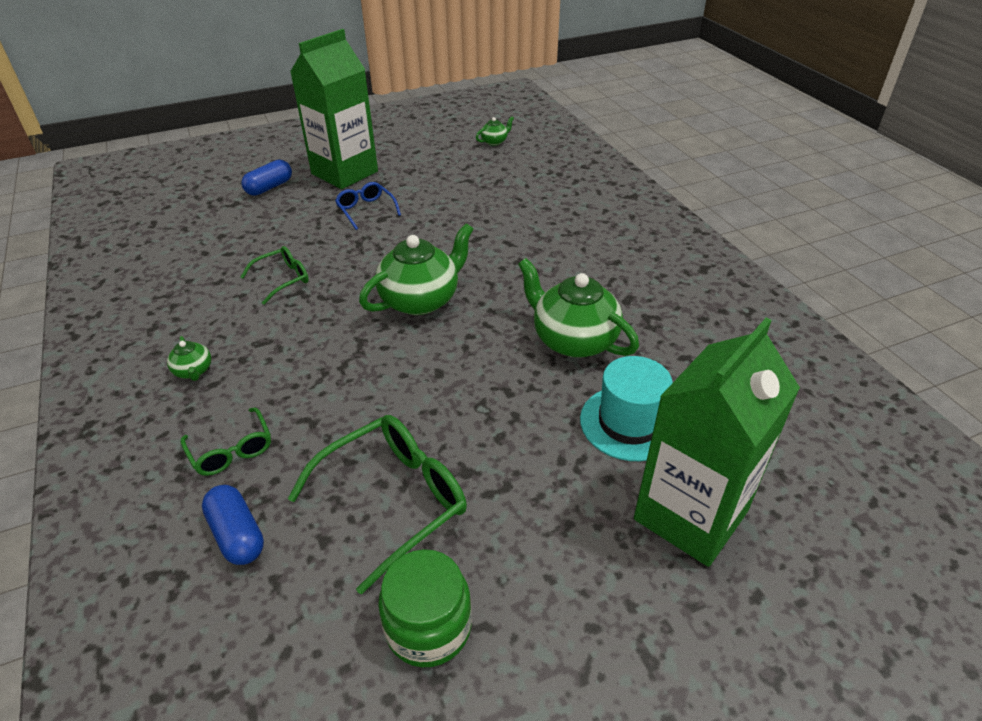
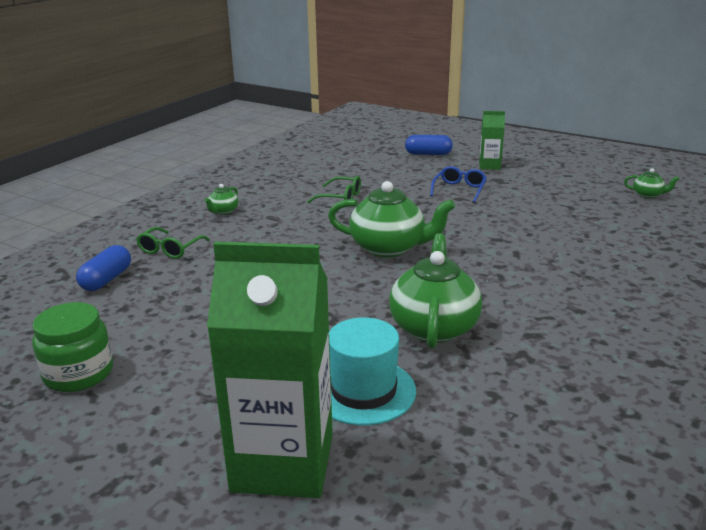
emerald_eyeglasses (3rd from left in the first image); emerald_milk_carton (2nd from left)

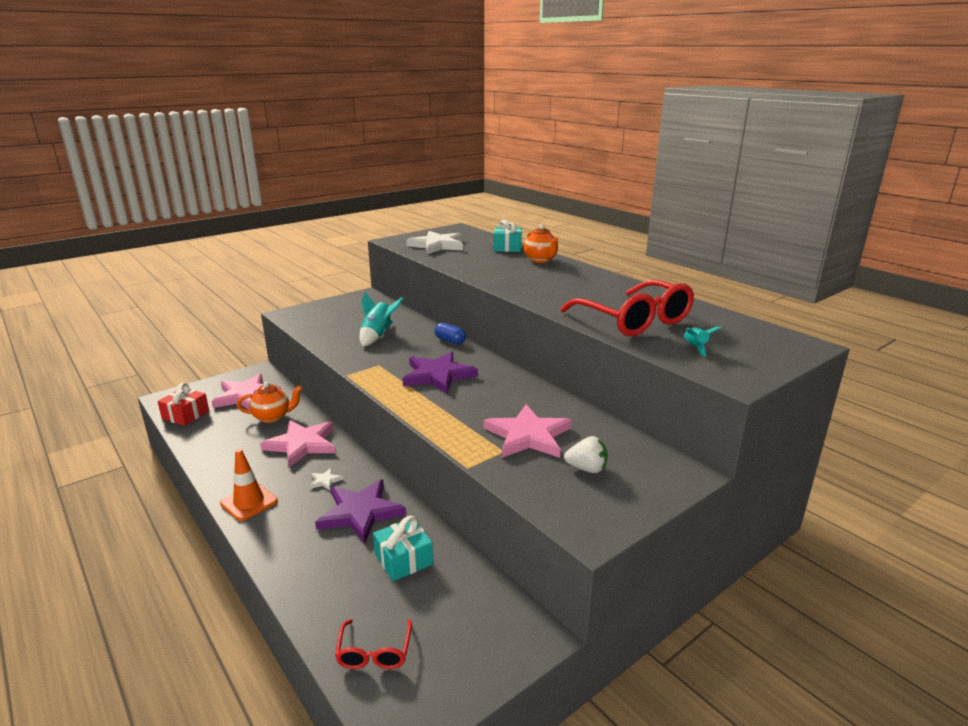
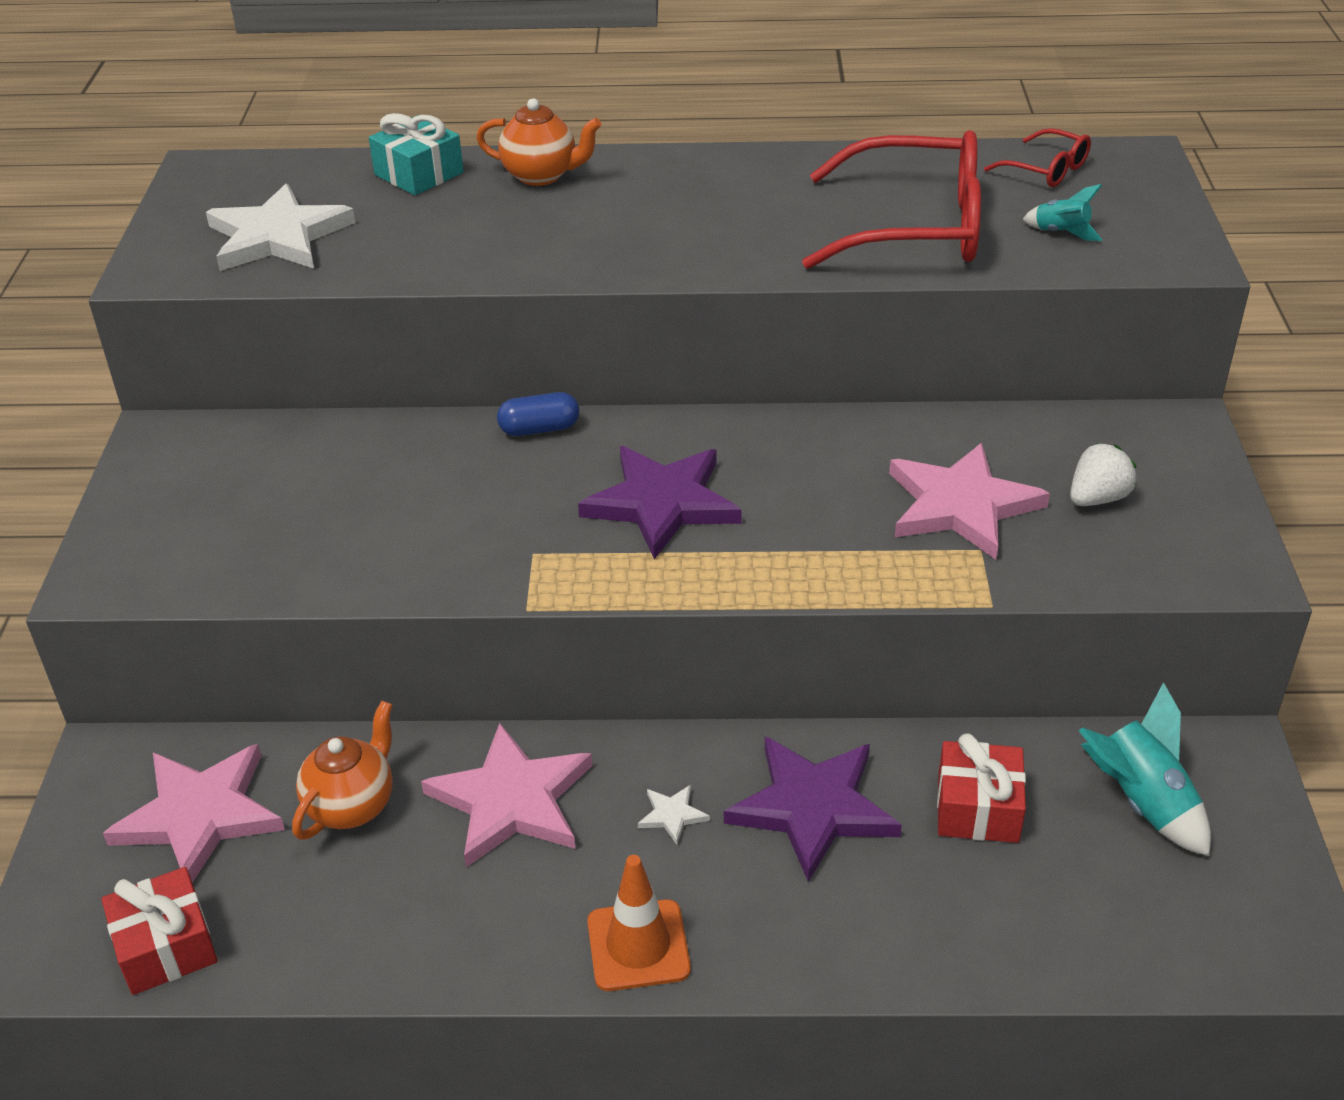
scarlet_eyeglasses (2nd from left); teal_rocket (2nd from left); scarlet_present (2nd from left)

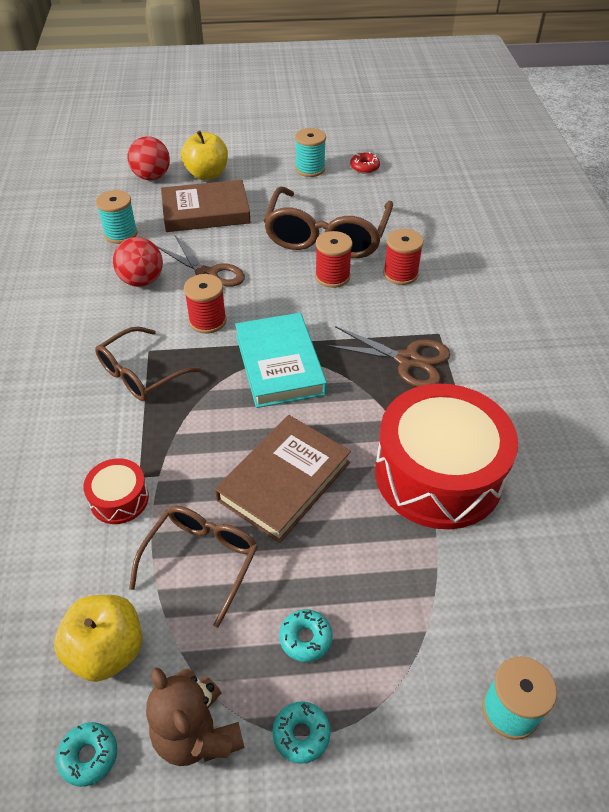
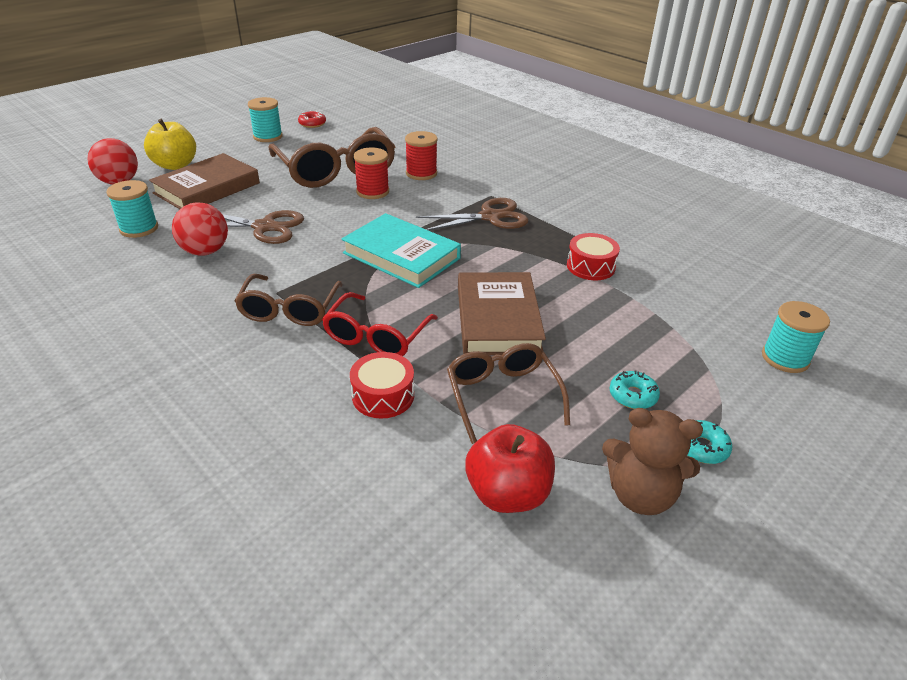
teal_doughnut (1st from left in the first image); scarlet_spool (1st from left in the first image); scarlet_eyeglasses; scarlet_apple; scarlet_snare_drum (2nd from left)

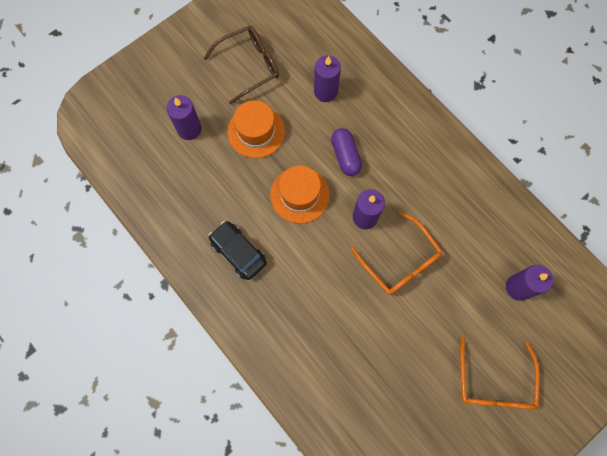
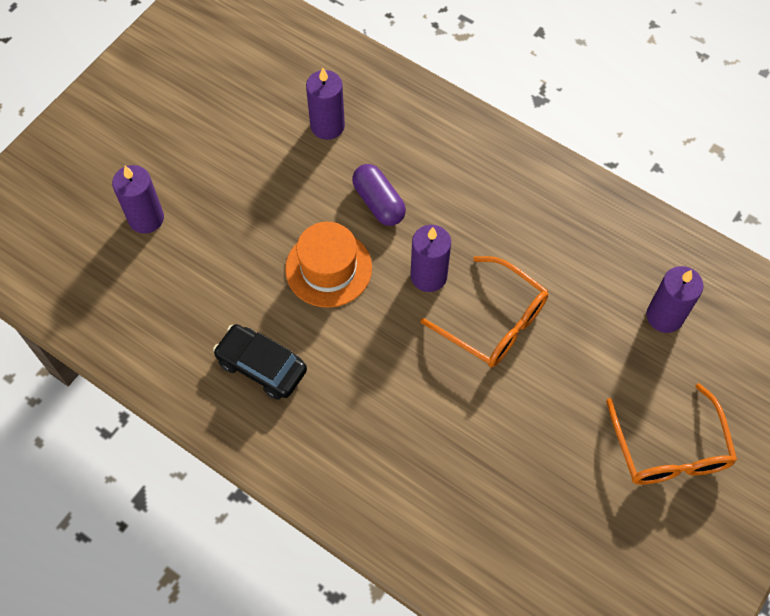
dark_brown_eyeglasses; orange-coloured_tall_hat (1st from left in the first image)

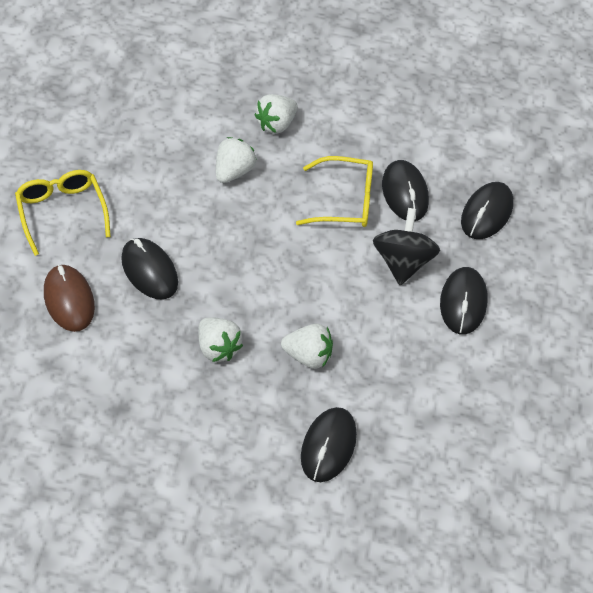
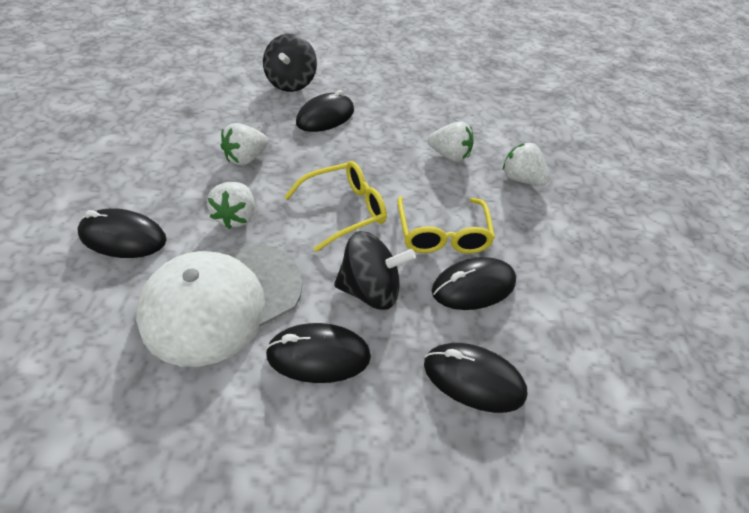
pure_white_cap; golden_eyeglasses (1st from left); ebony_spinning_top (1st from left)

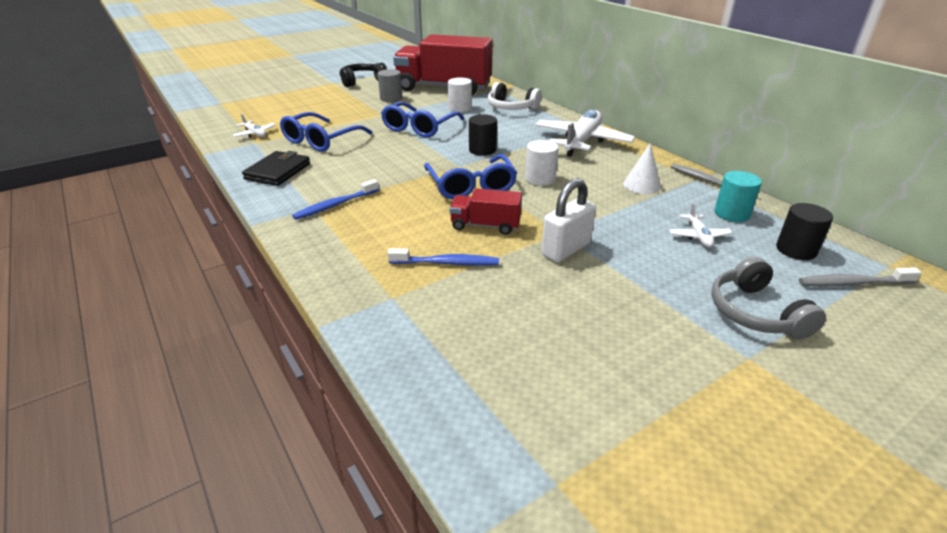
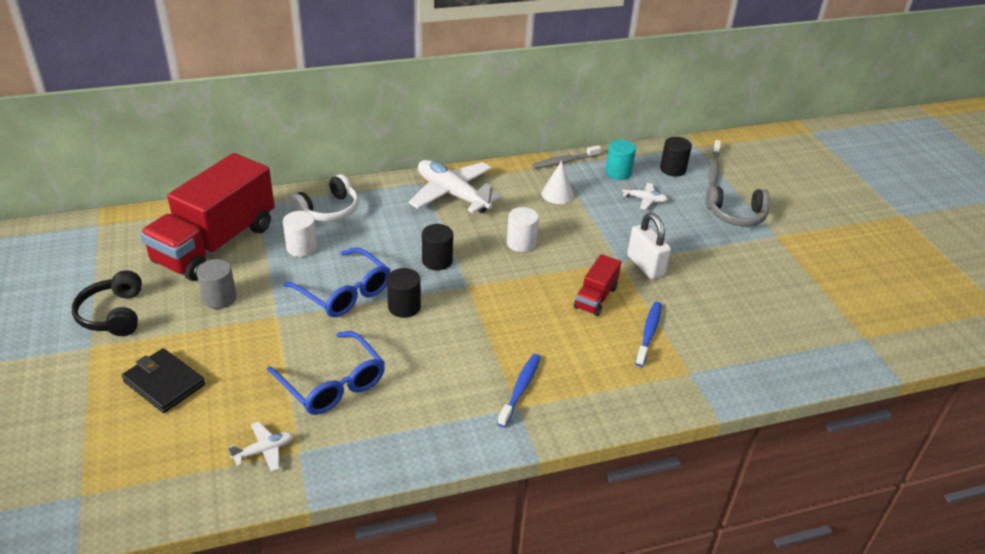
blue_eyeglasses (3rd from left in the first image); ebony_cylinder (1st from left); ebony_card_wallet; blue_dental_brush (1st from left)

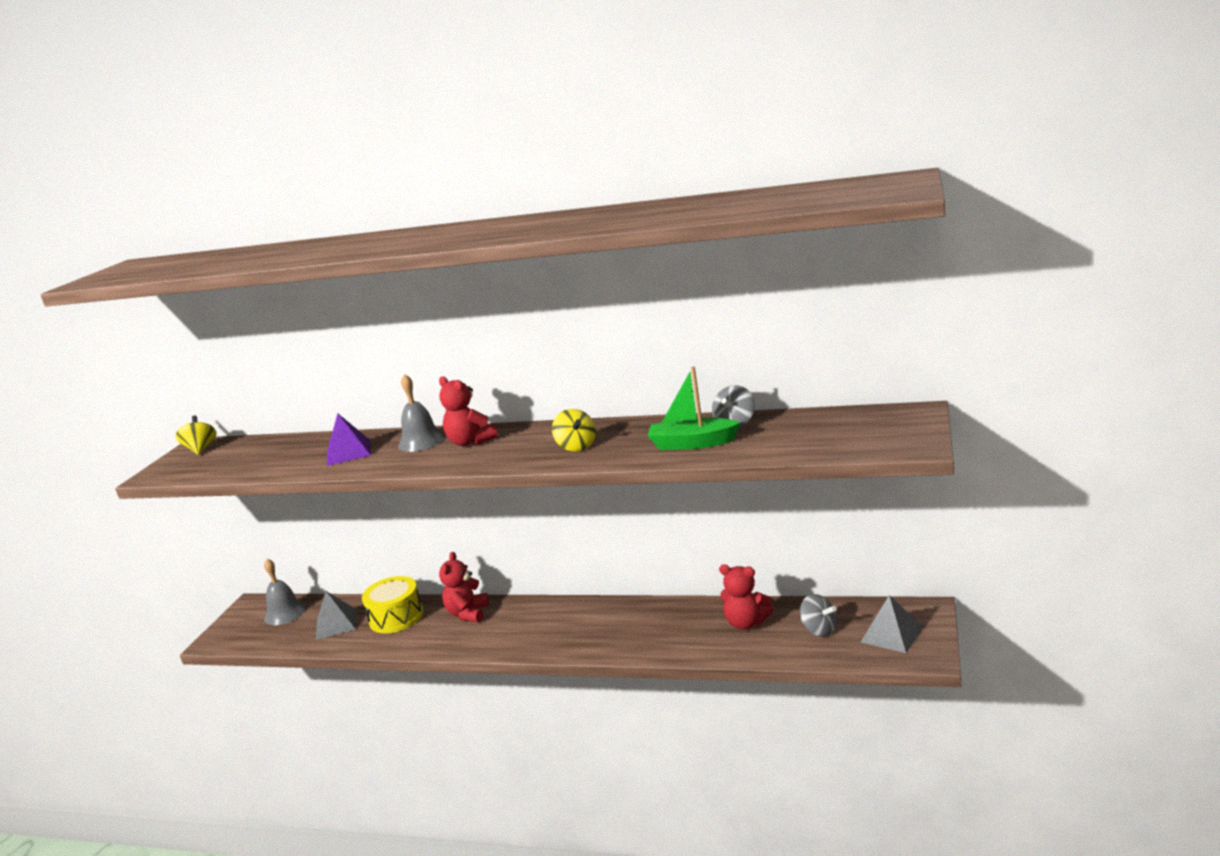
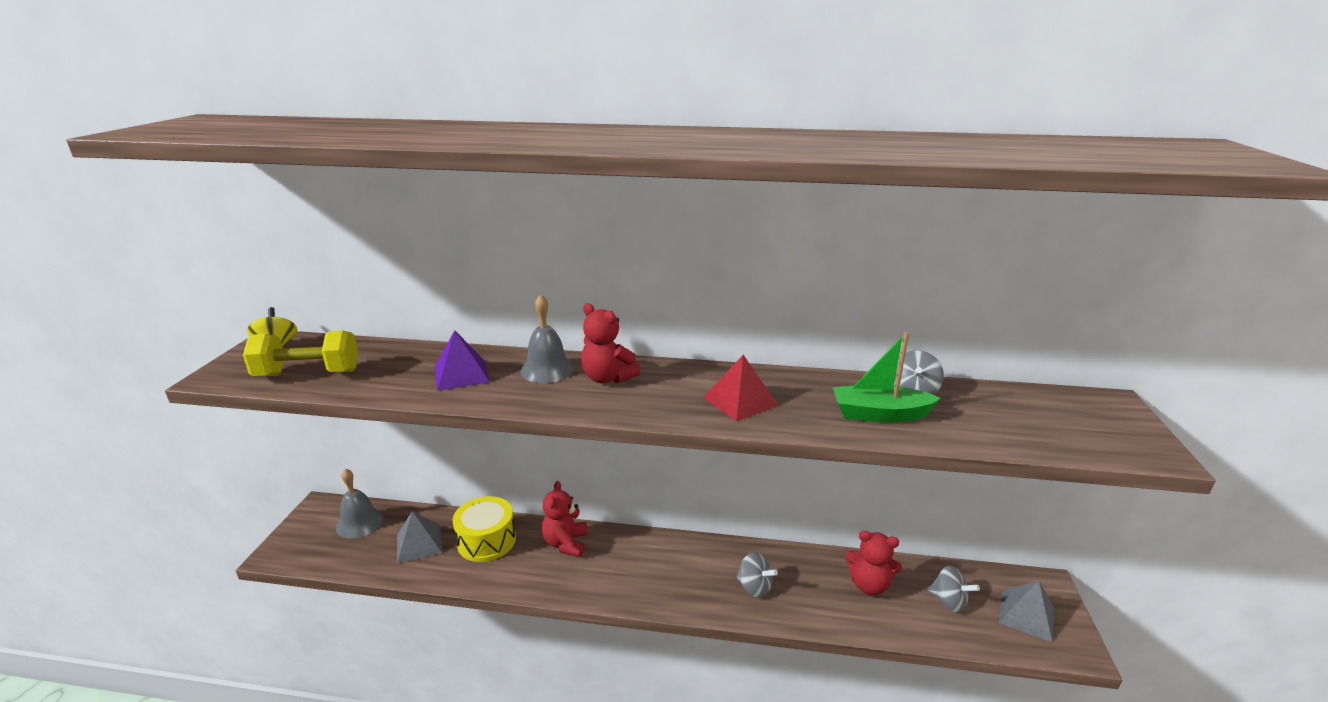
golden_free_weight; grey_spinning_top (1st from left); scarlet_solid_pyramid

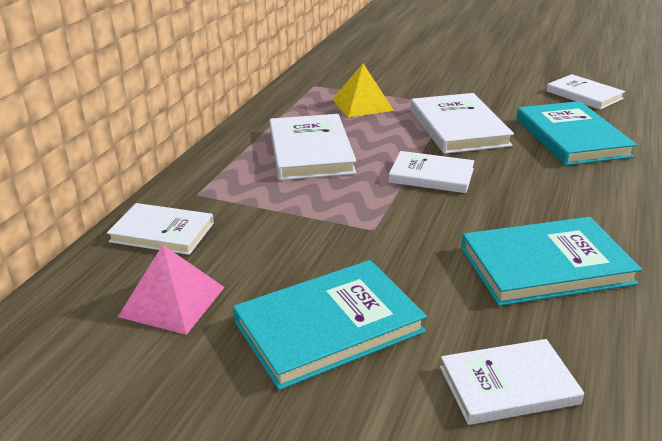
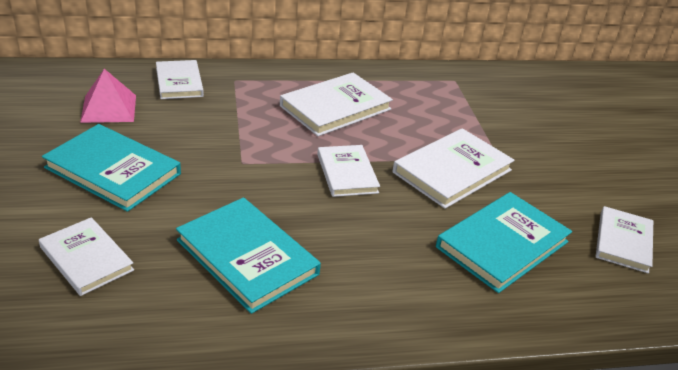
golden_solid_pyramid

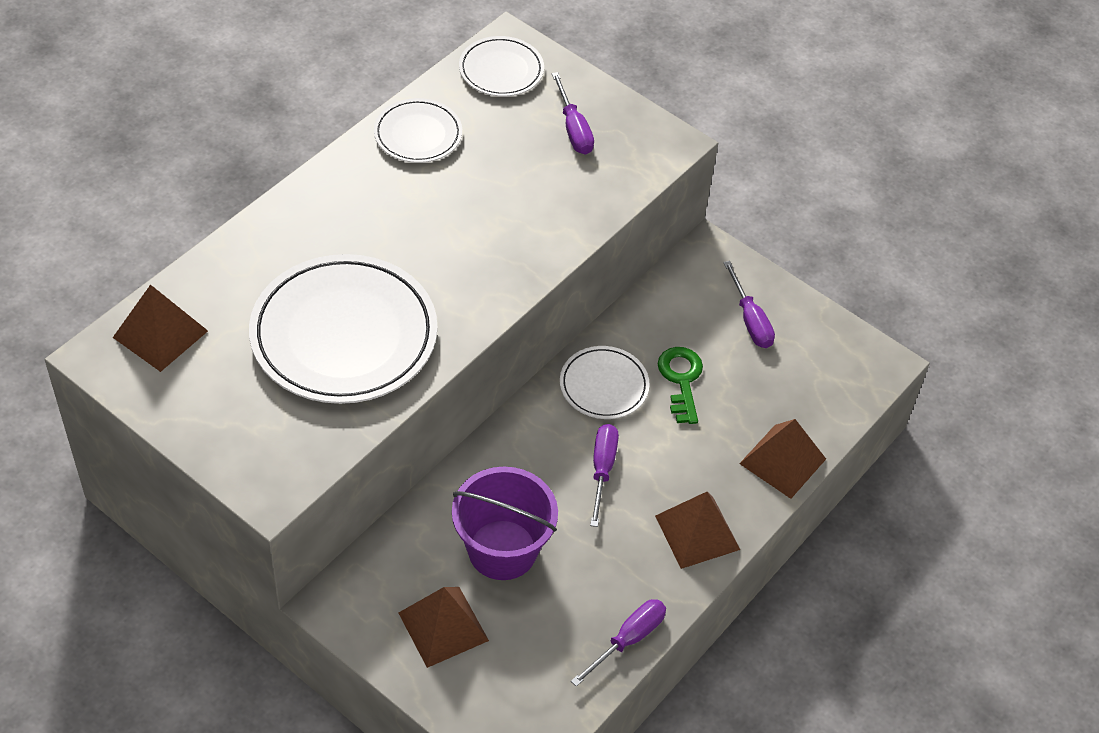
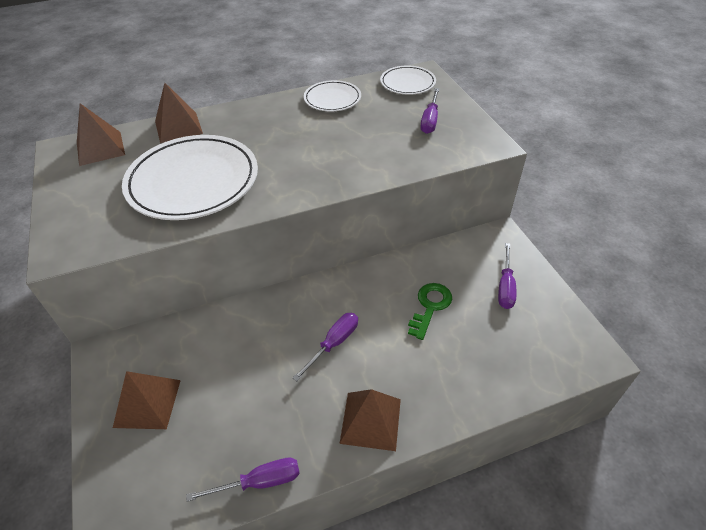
royal_purple_bucket; pure_white_plate (4th from left in the first image); dark_brown_solid_pyramid (3rd from left)

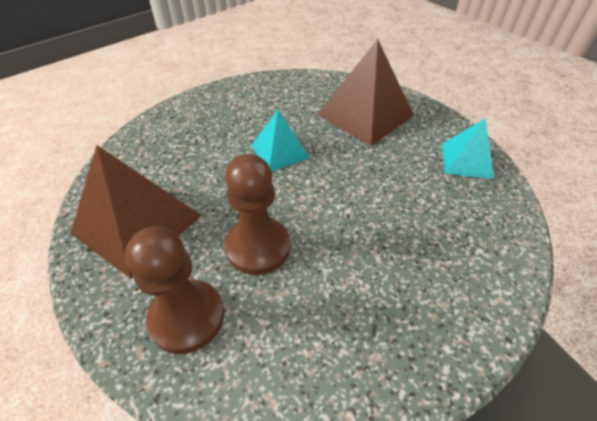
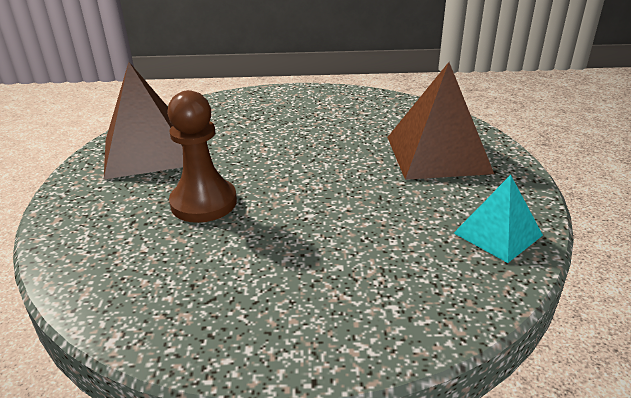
dark_brown_chess_pawn (1st from left in the first image); teal_solid_pyramid (1st from left in the first image)

